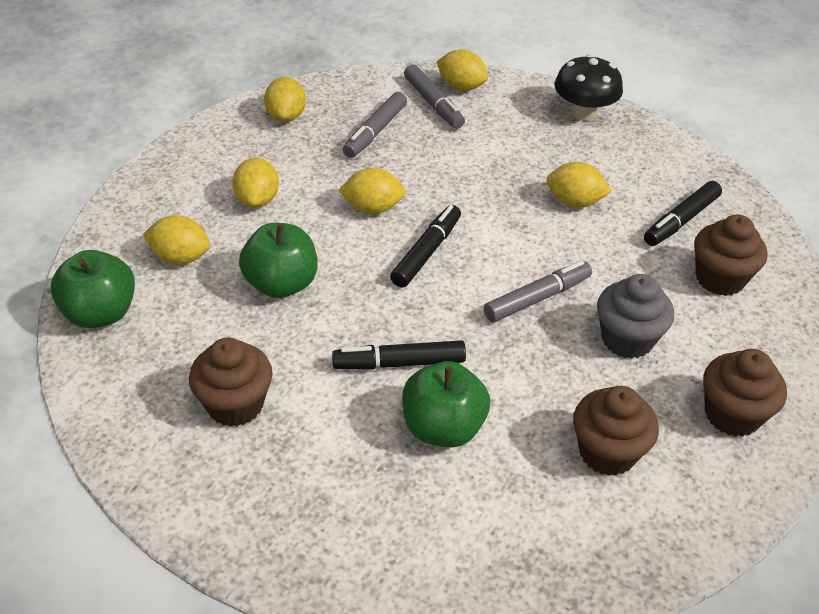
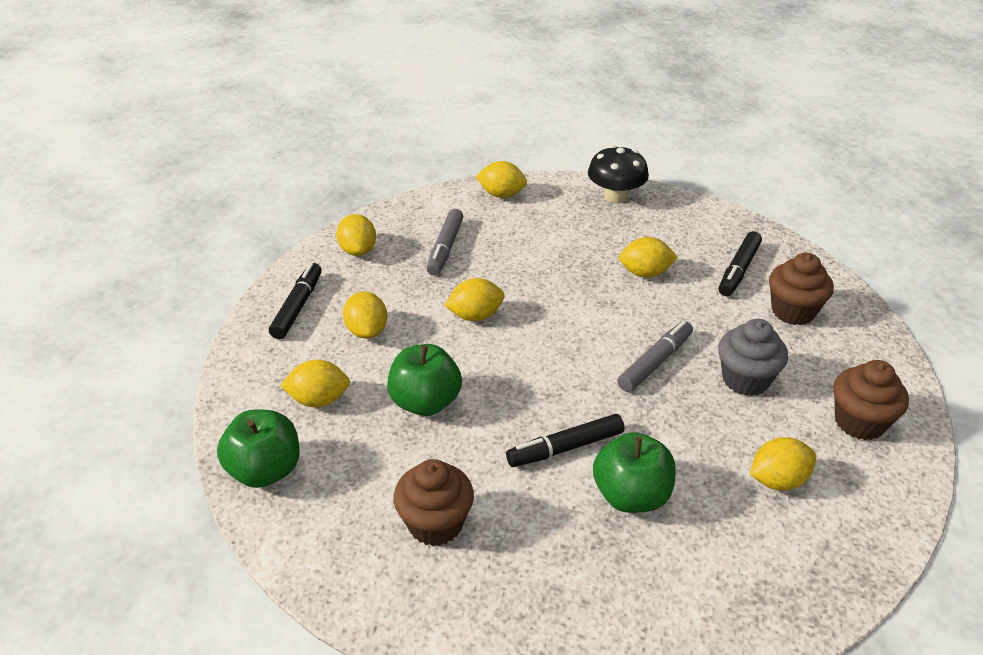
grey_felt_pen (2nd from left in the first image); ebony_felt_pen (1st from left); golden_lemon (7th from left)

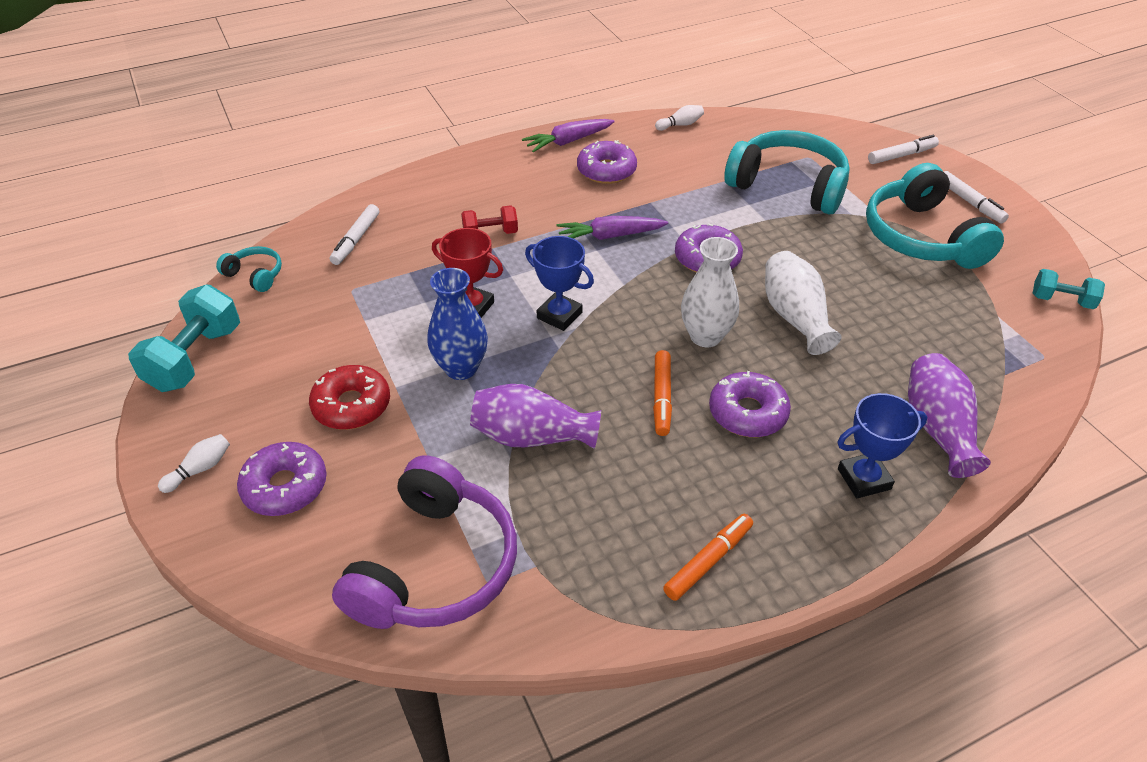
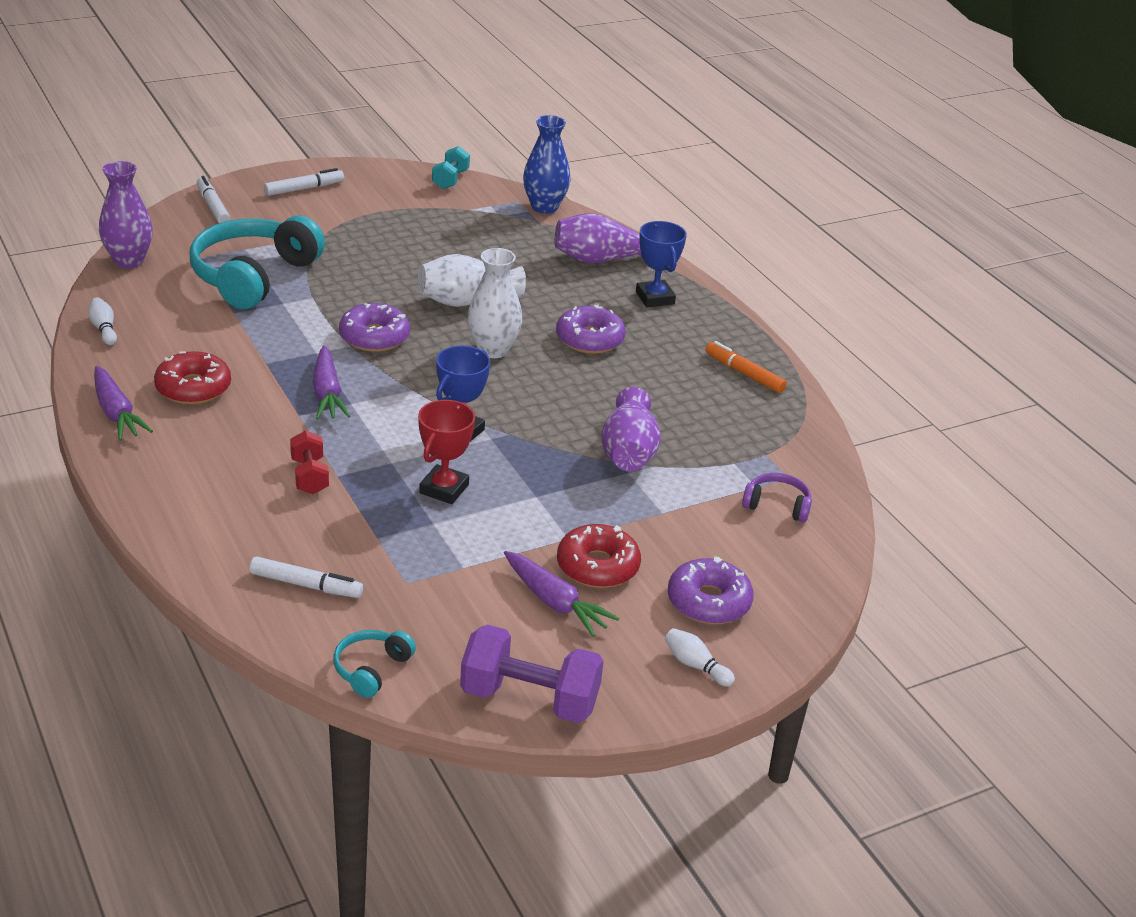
orange-coloured_felt_pen (1st from left in the first image); teal_headset (3rd from left in the first image); royal_purple_flower_vase (1st from left); royal_purple_carrot (3rd from left); blue_flower_vase; royal_purple_free_weight; scarlet_doughnut (1st from left); royal_purple_headset

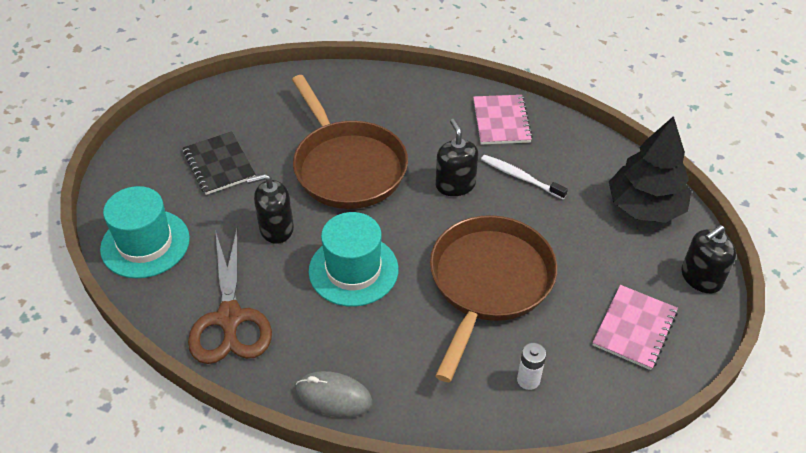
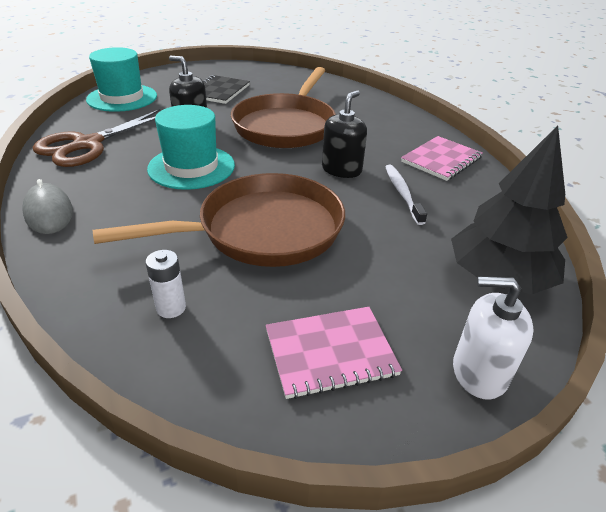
pure_white_pump_bottle

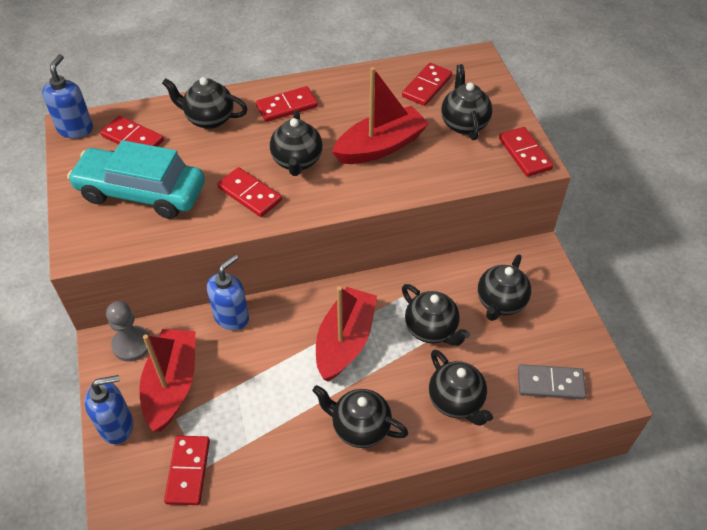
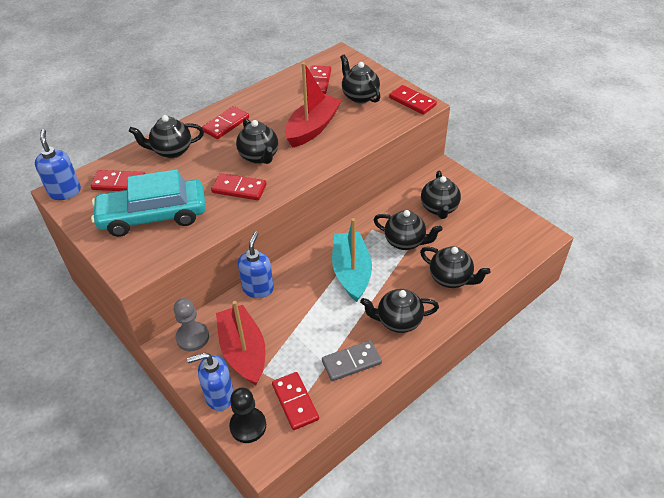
ebony_chess_pawn; grey_domino; teal_toy_boat; blue_pump_bottle (2nd from left)

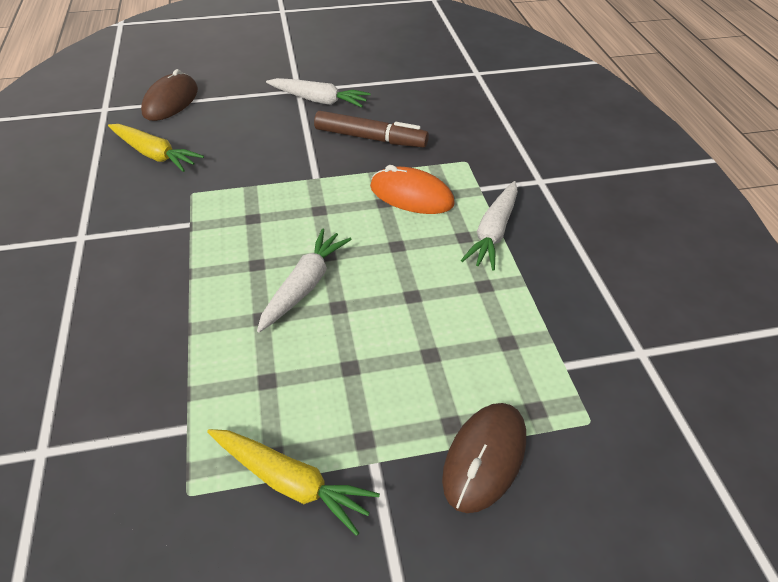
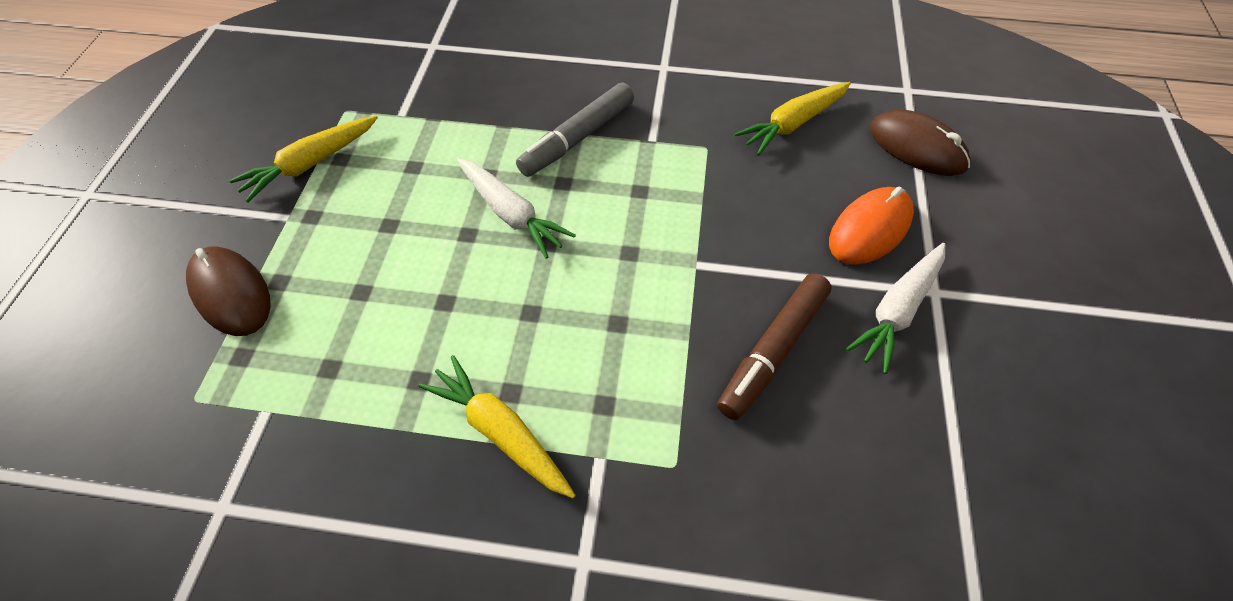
grey_felt_pen; orange-coloured_PC_mouse; golden_carrot (2nd from left)

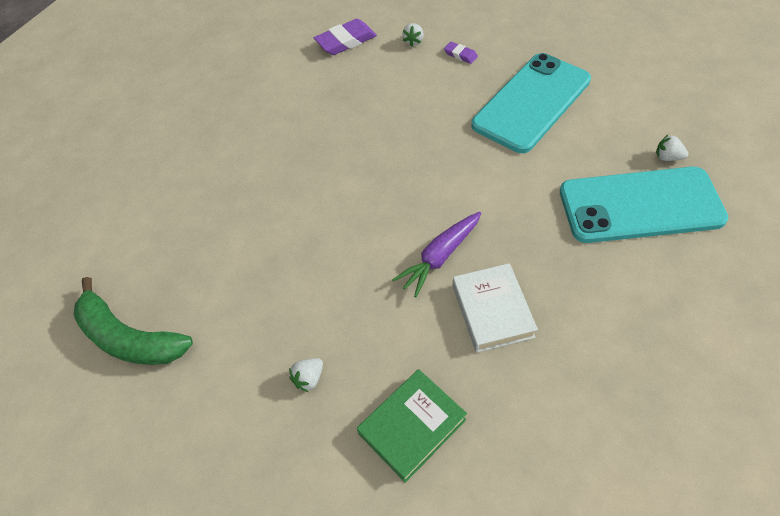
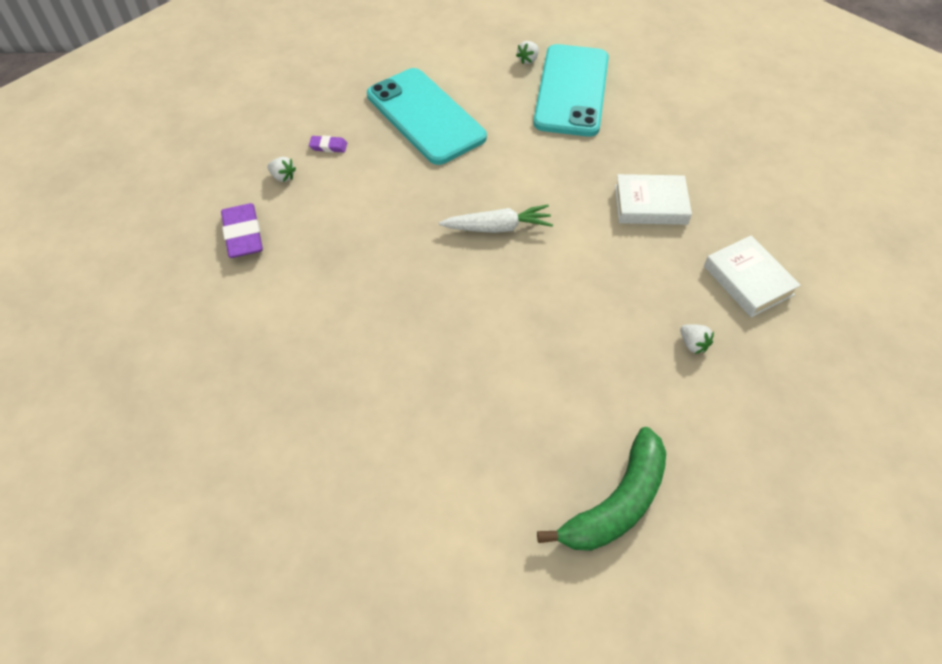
royal_purple_carrot; pure_white_carrot; pure_white_hardcover (2nd from left); royal_purple_pencil_eraser (2nd from left)

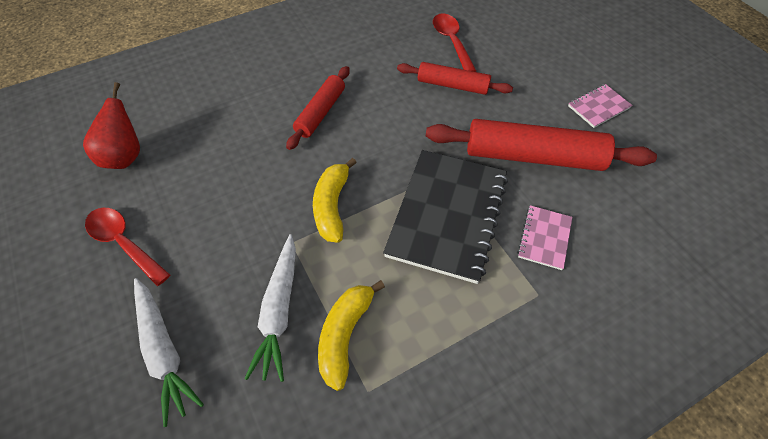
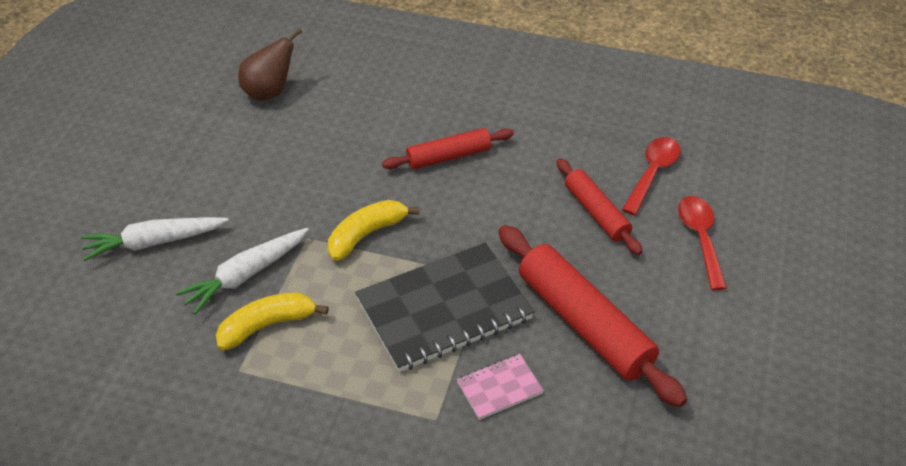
rosy_exercise_book (2nd from left in the first image); scarlet_teaspoon (2nd from left); dark_brown_toy_pear; pure_white_carrot (1st from left)

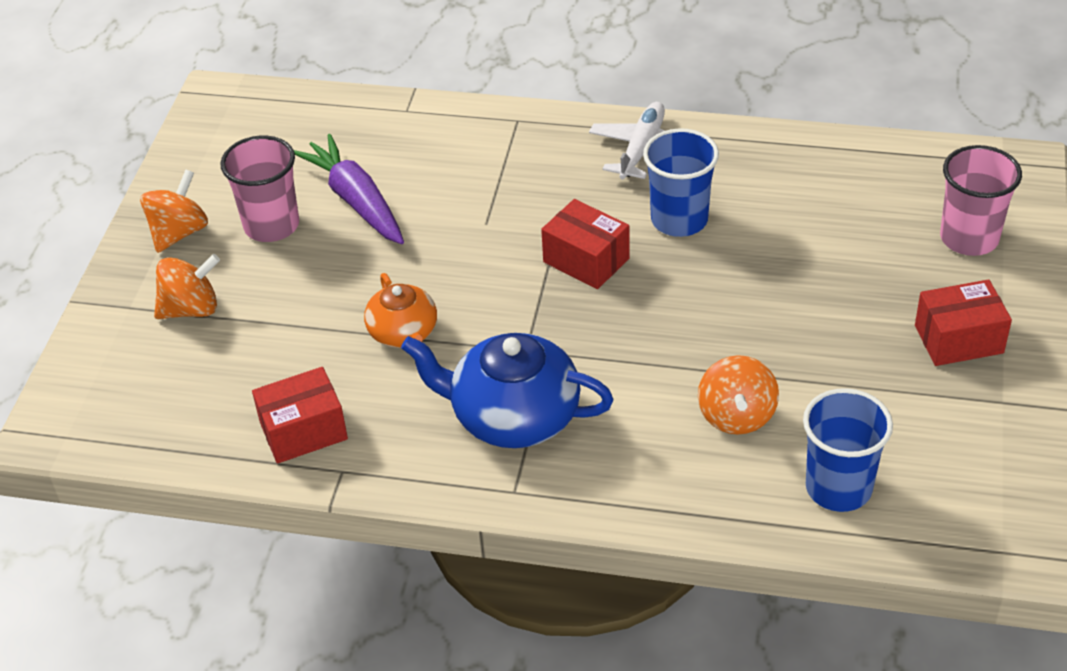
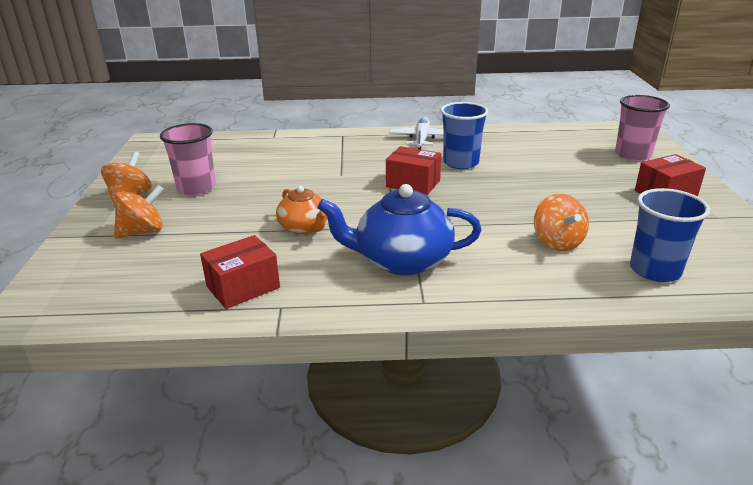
royal_purple_carrot

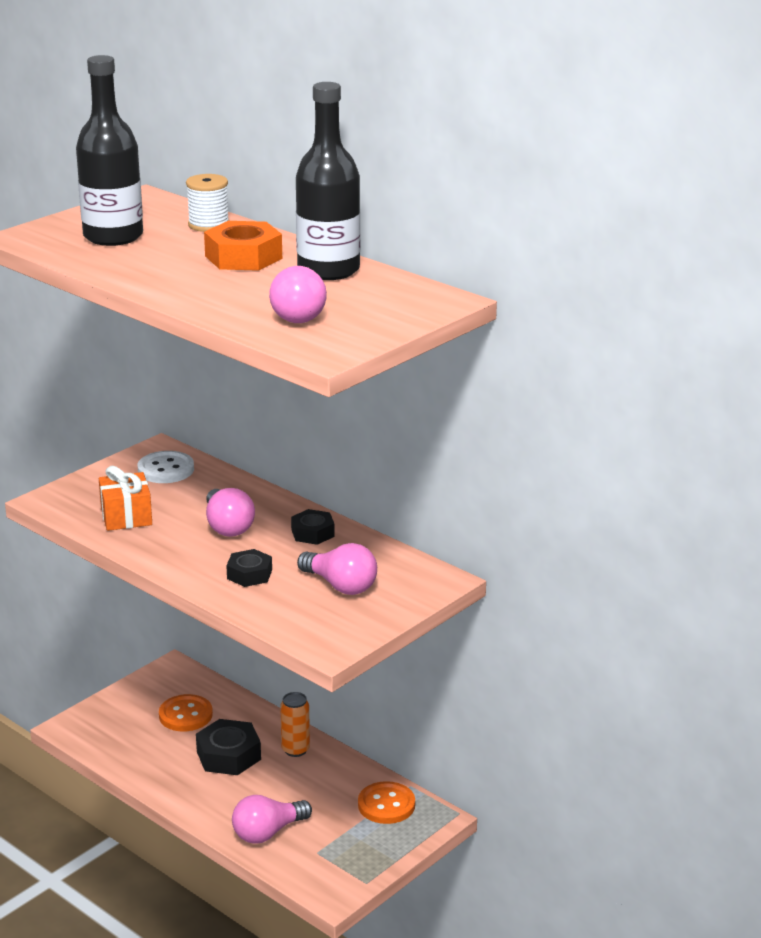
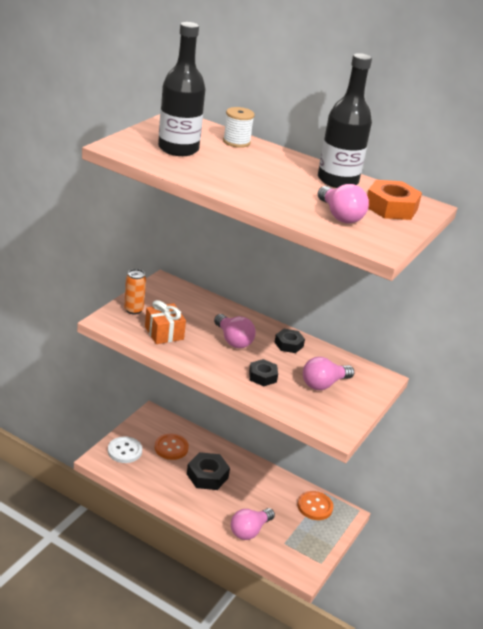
pure_white_button; orange-coloured_hex_nut; orange-coloured_can; rosy_bulb (3rd from left)

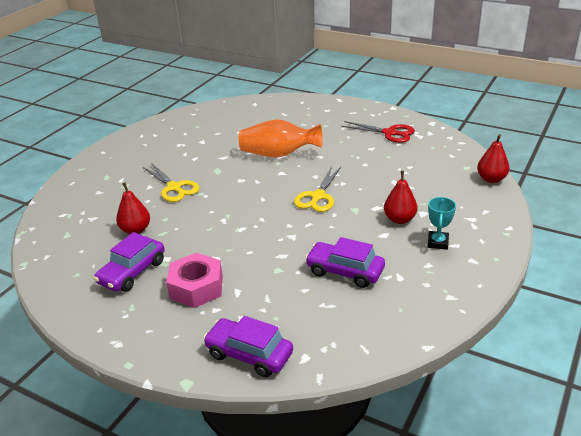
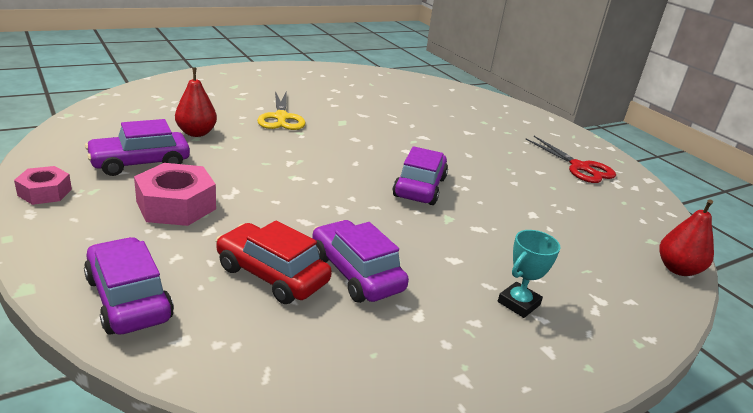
orange-coloured_flower_vase; scarlet_toy_pear (2nd from left in the first image); rosy_hex_nut (1st from left); scarlet_car; royal_purple_car (4th from left)

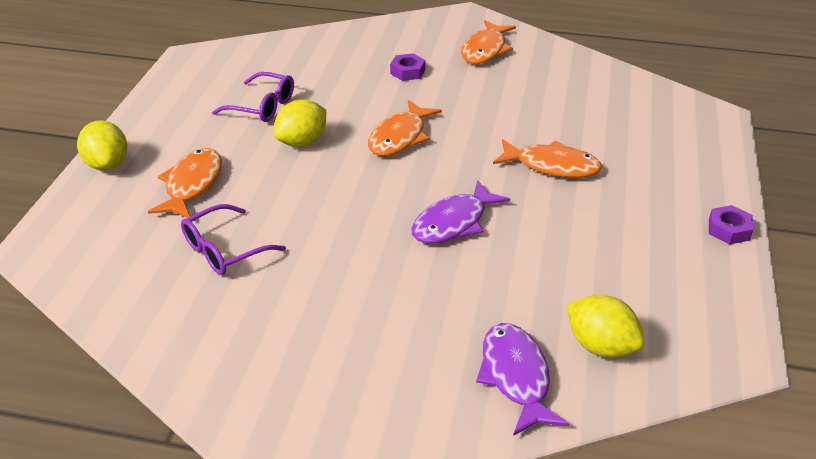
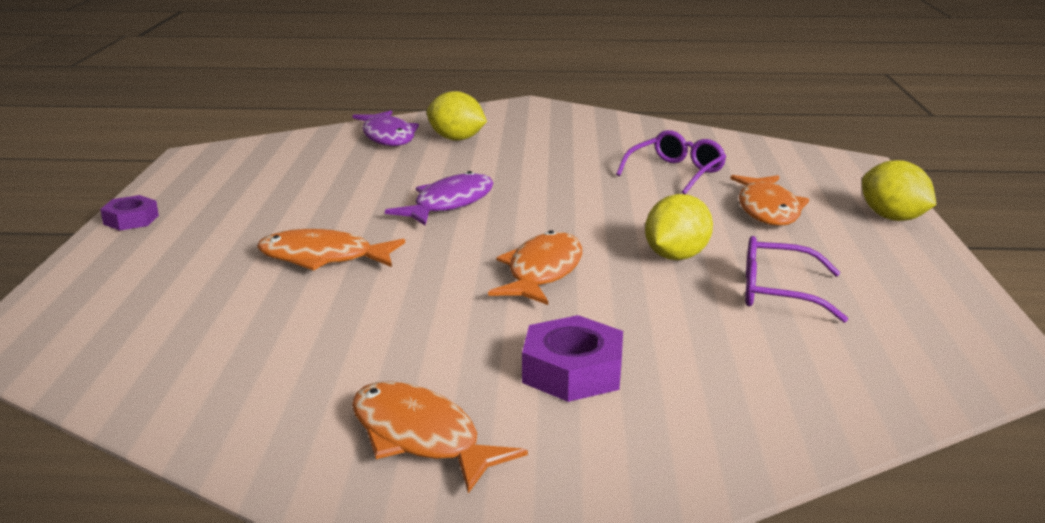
golden_lemon (1st from left); orange-coloured_toy_fish (2nd from left); royal_purple_hex_nut (2nd from left)

